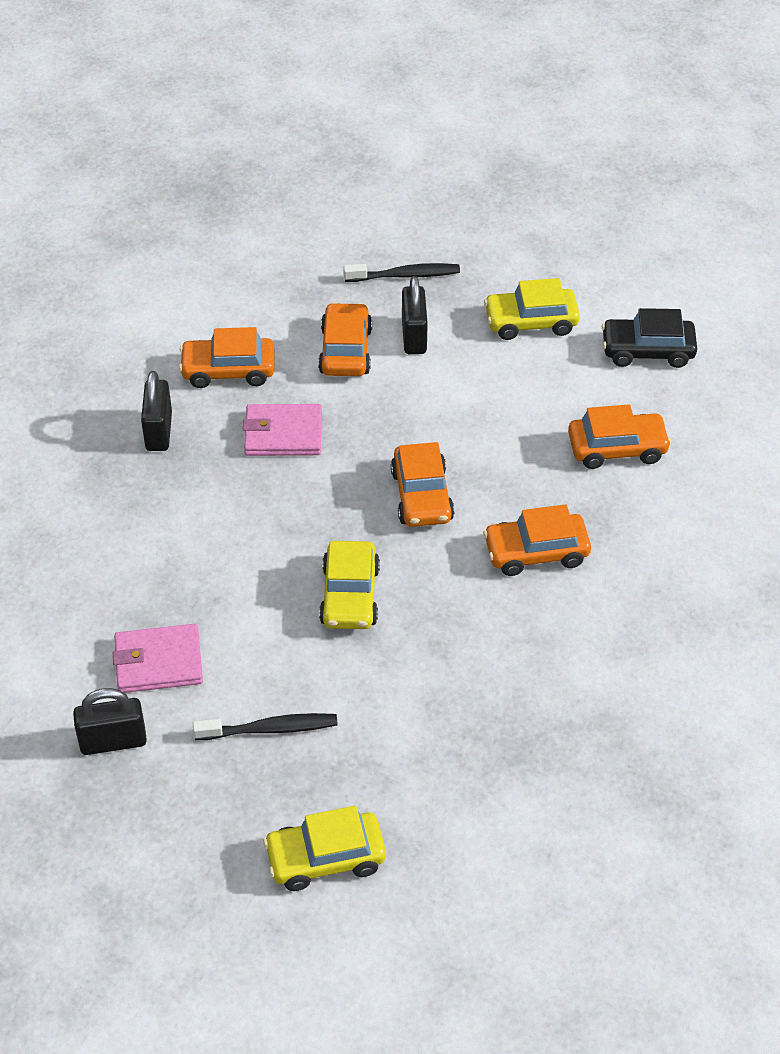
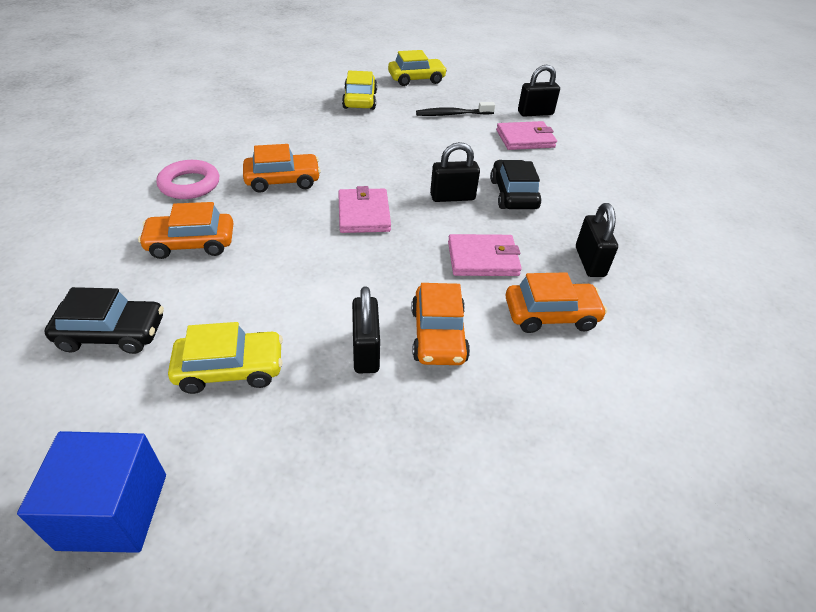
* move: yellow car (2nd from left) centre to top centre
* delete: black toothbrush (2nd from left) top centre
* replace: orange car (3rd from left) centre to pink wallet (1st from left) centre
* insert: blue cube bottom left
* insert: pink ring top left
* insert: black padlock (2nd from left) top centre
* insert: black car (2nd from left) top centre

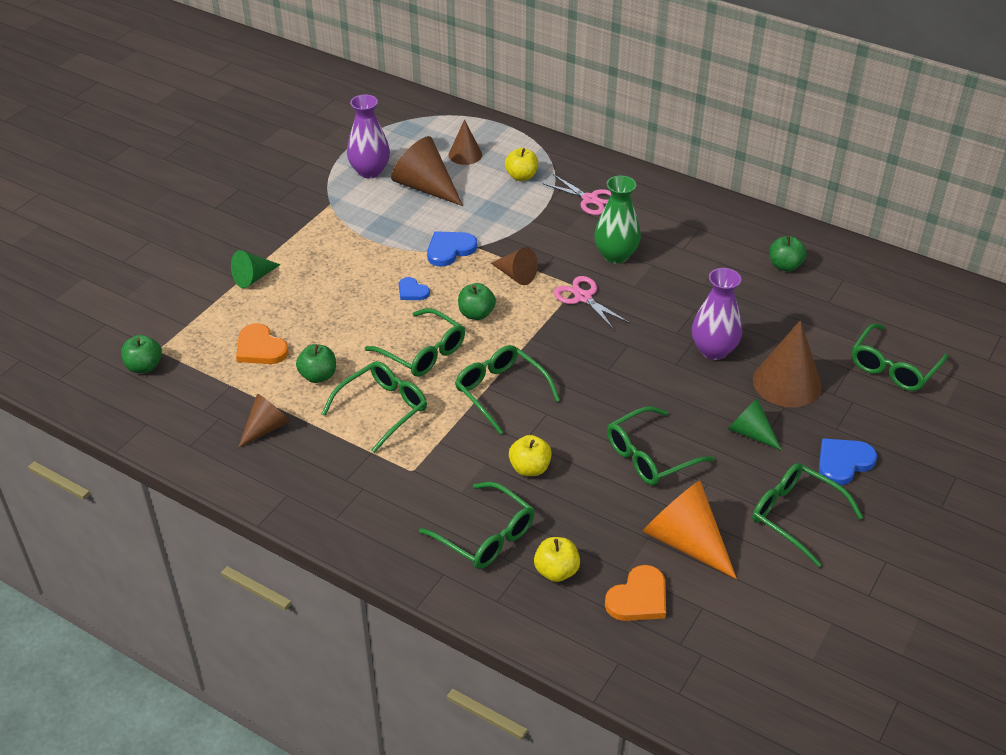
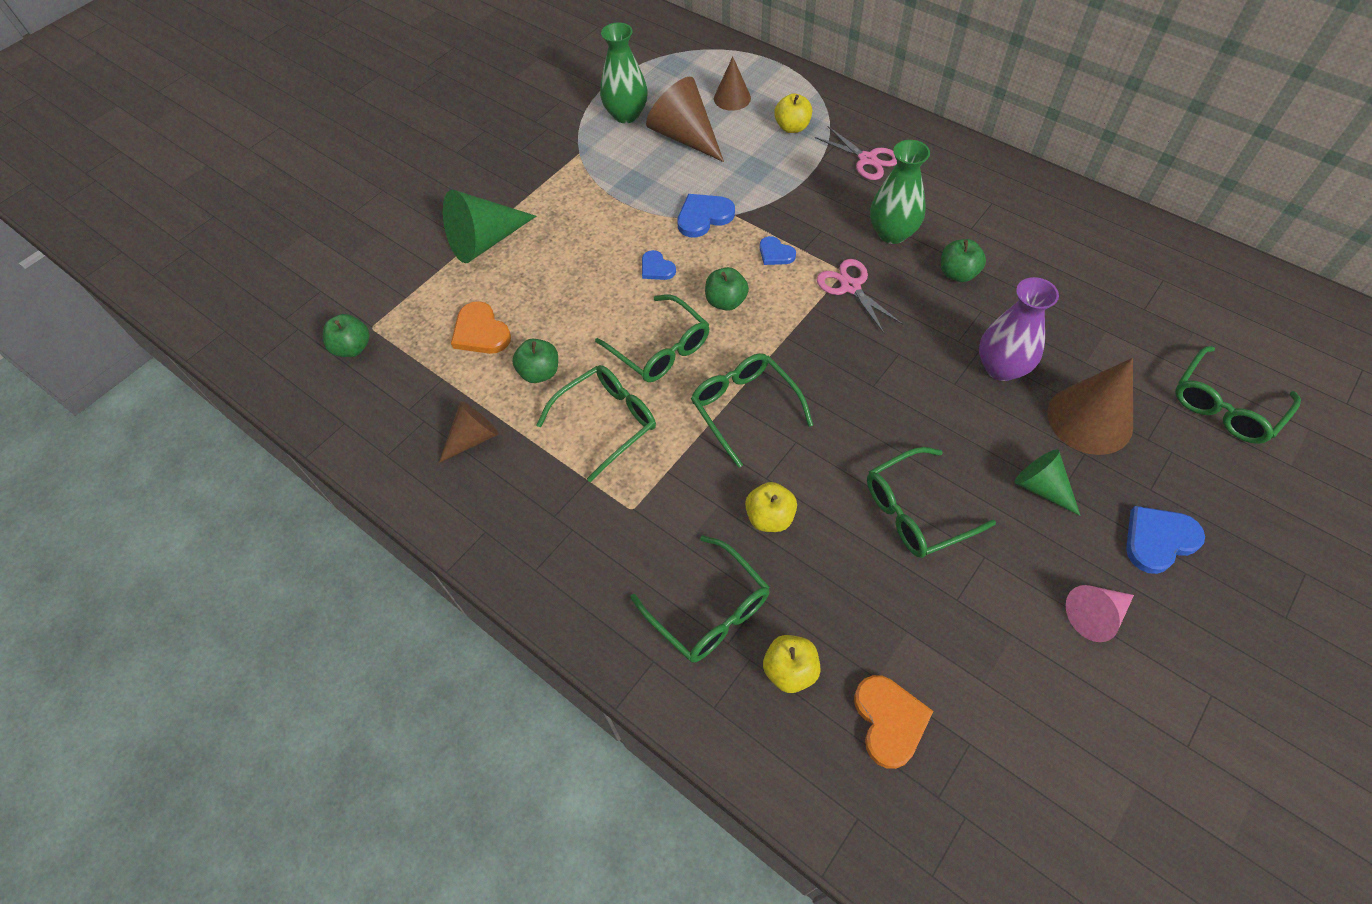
* resize: green cone (1st from left) middle left = top centre x1.66
* recolor: purple vase (1st from left) top centre to green vase (1st from left) top centre
* replace: brown cone (4th from left) centre to blue heart (3rd from left) top centre
* rotate: orange heart (2nd from left) bottom centre = bottom centre 60 degrees counterclockwise
* delete: orange cone bottom right
* replace: green glasses (6th from left) bottom right to pink cone bottom right
* move: green apple (4th from left) middle right to top right

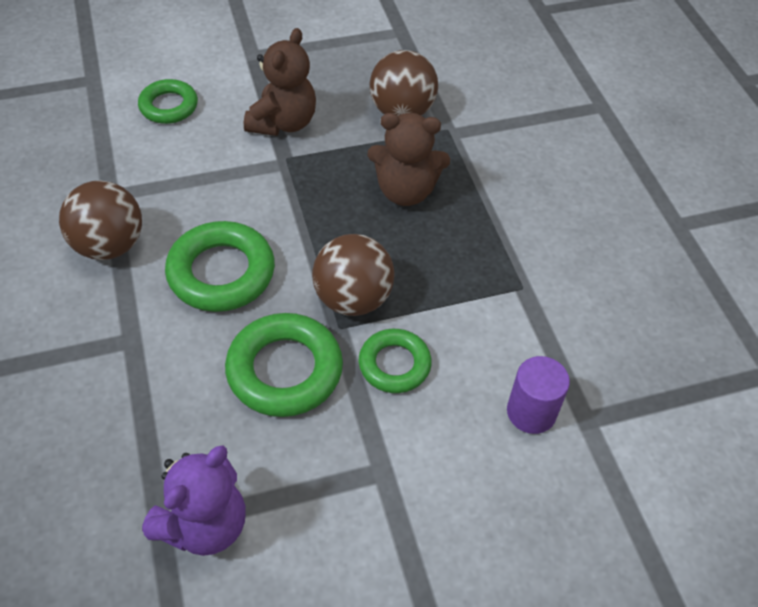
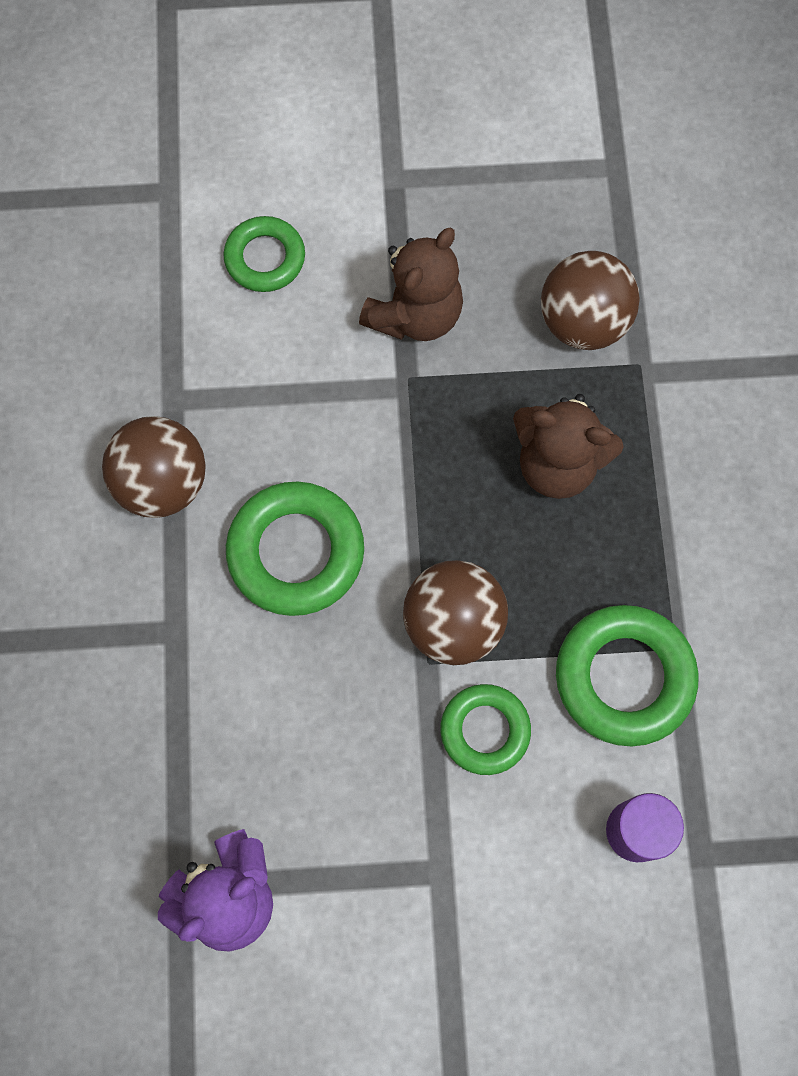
* move: green ring (3rd from left in the first image) centre to green ring (4th from left) middle right

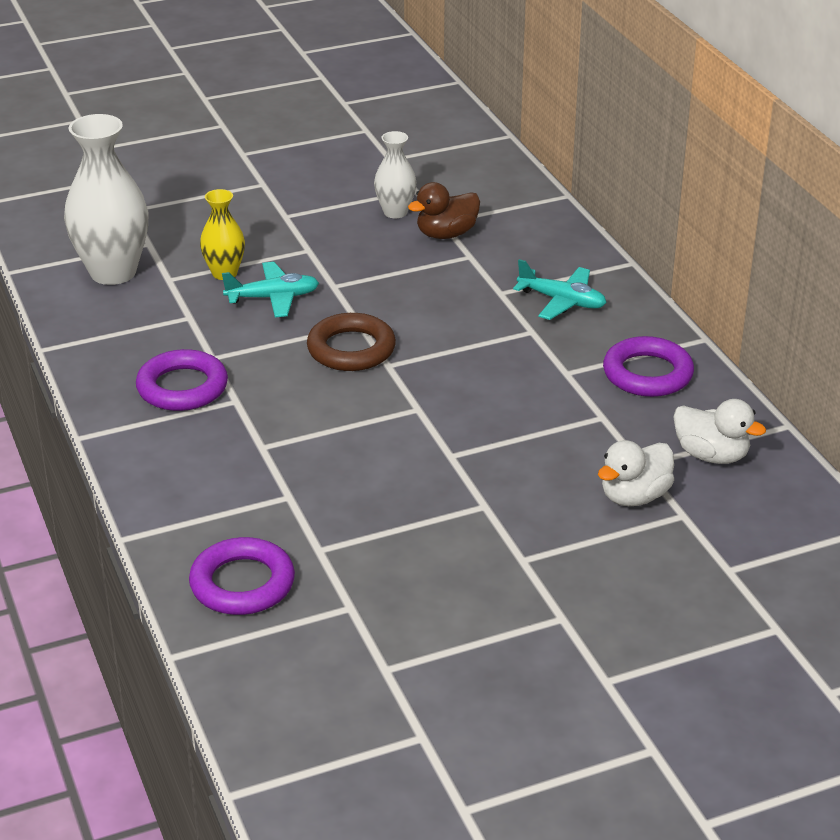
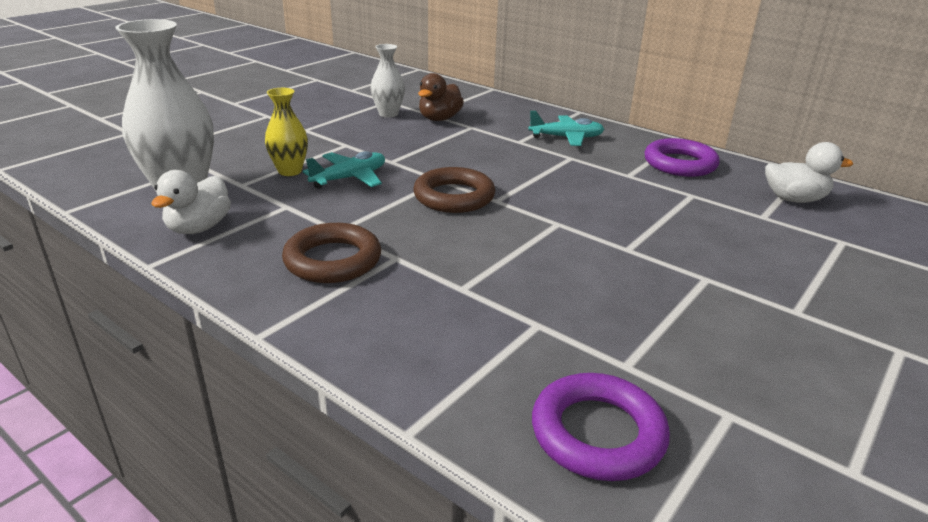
* recolor: purple ring (1st from left) middle left to brown ring (1st from left) centre
* move: white duck (1st from left) middle right to middle left

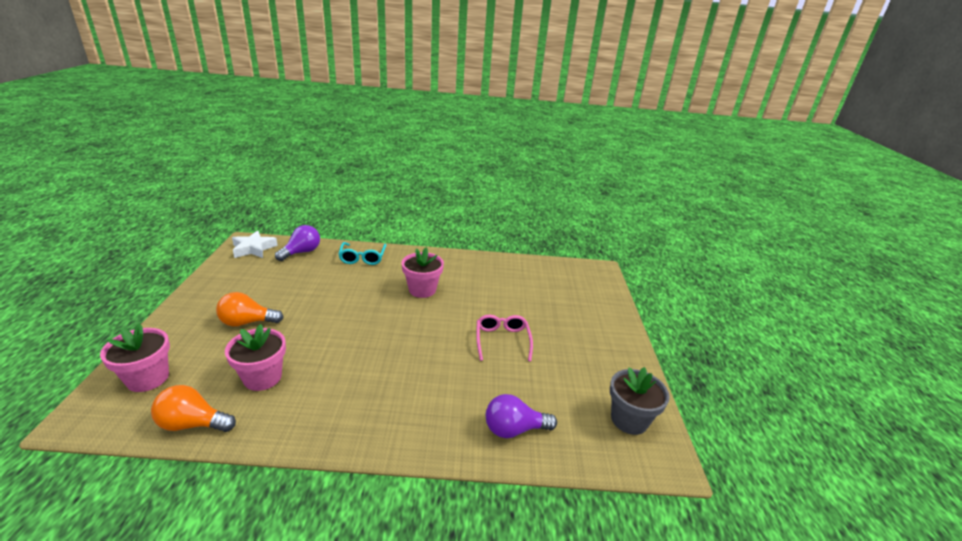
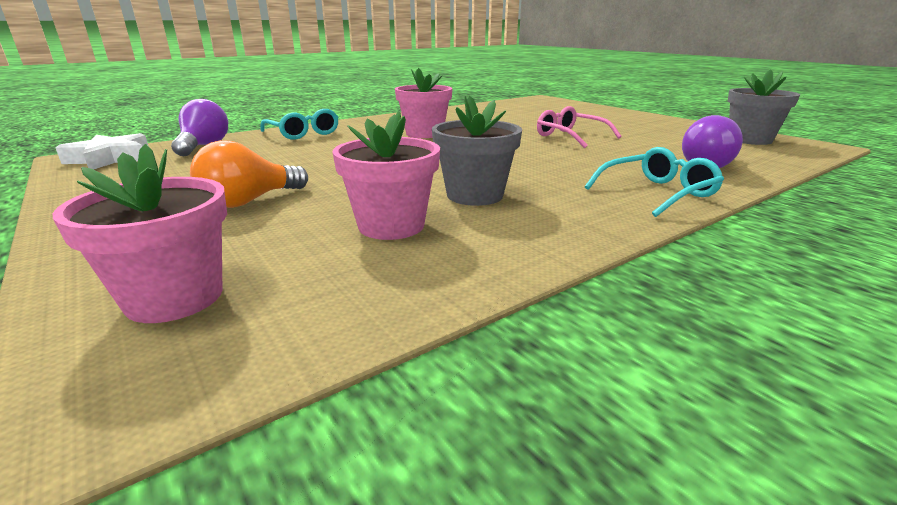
* delete: orange light bulb (1st from left) bottom left
* insert: grey flower pot (1st from left) top centre
* insert: turquoise glasses (2nd from left) middle right

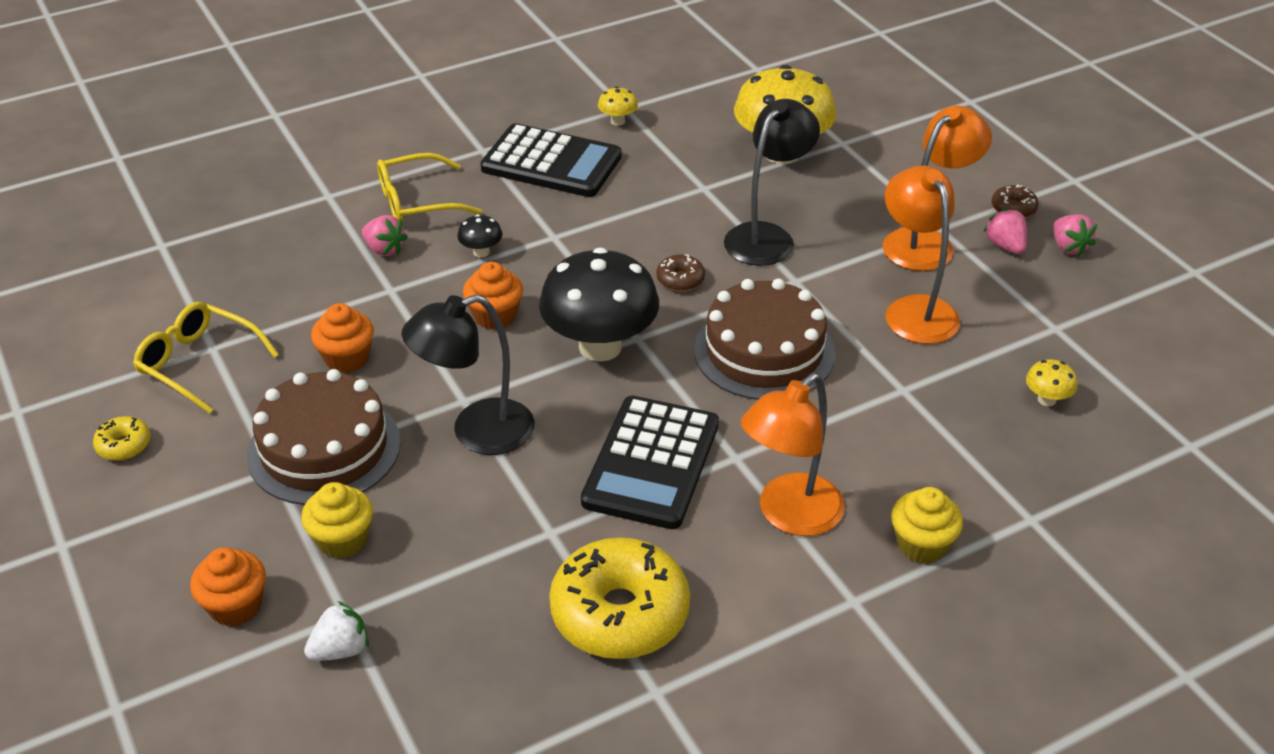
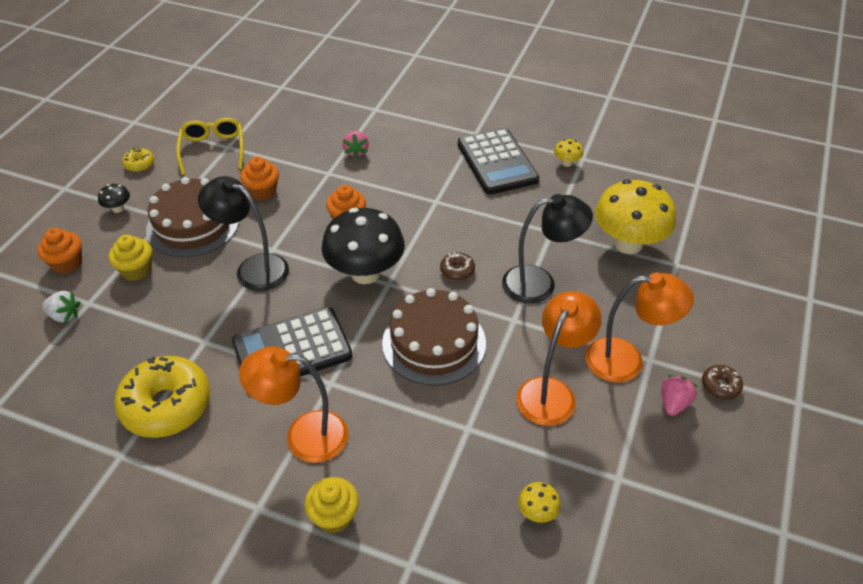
* delete: yellow glasses (2nd from left) top centre
* move: black mushroom (1st from left) top centre to middle left
* delete: pink strawberry (3rd from left) top right

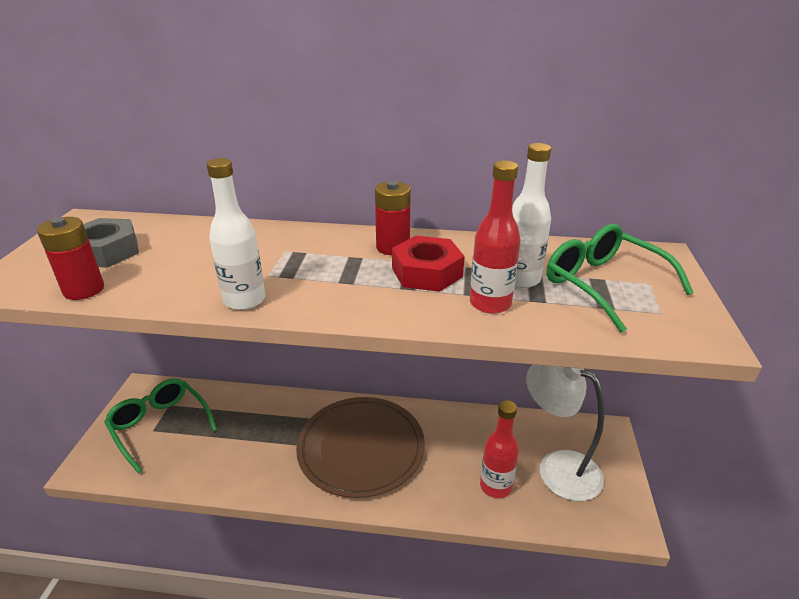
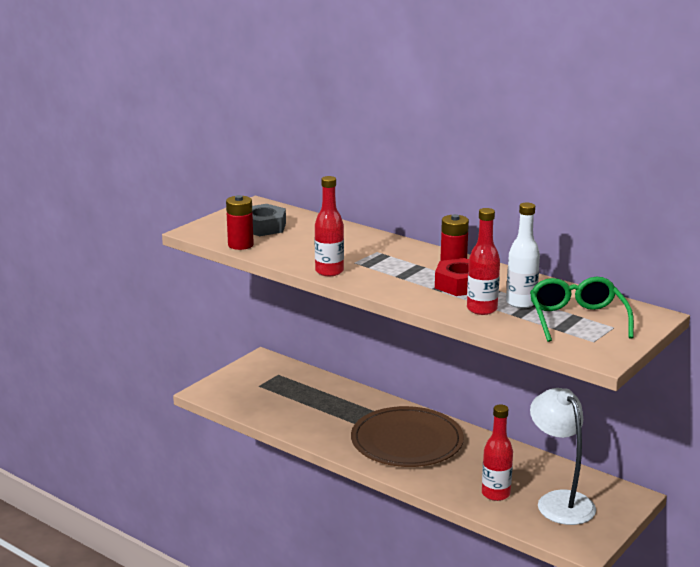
* delete: green glasses (1st from left) bottom left
* recolor: white bottle (1st from left) middle left to red bottle (1st from left) centre

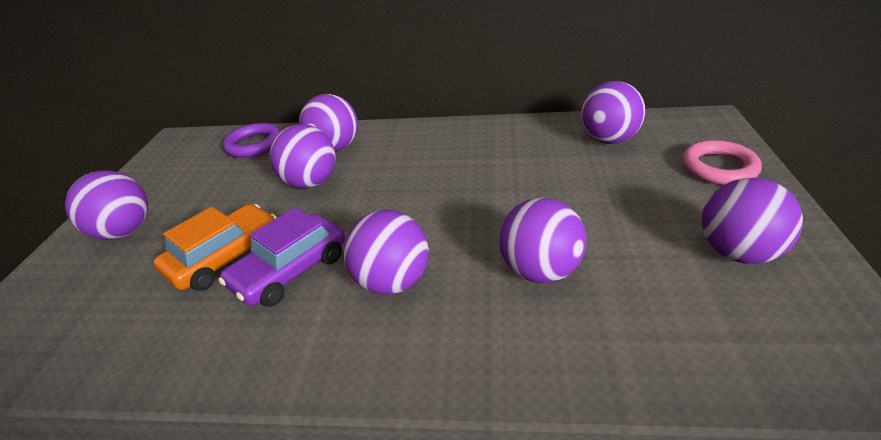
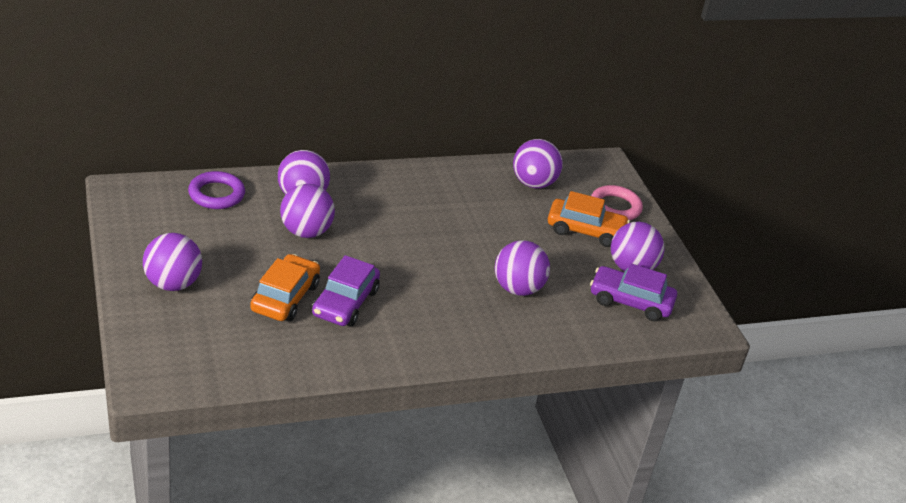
* delete: purple ball (4th from left) centre
* insert: orange car (2nd from left) centre
* insert: purple car (2nd from left) middle right

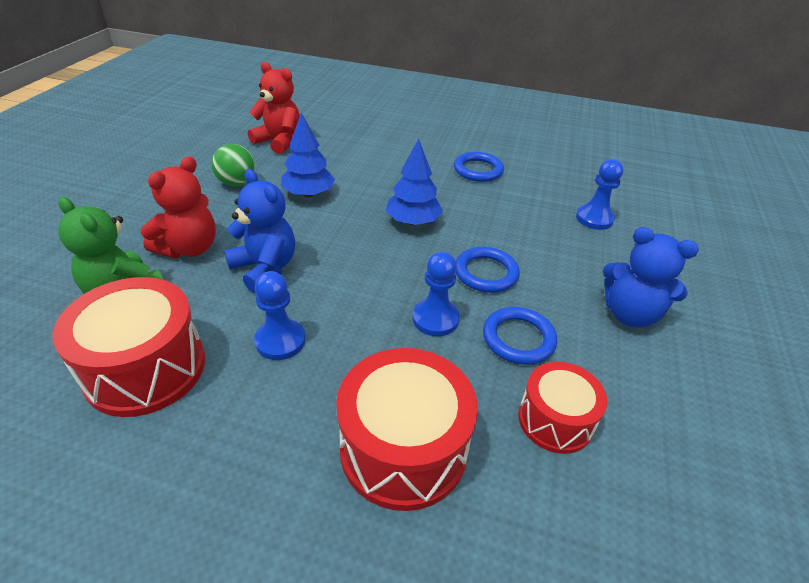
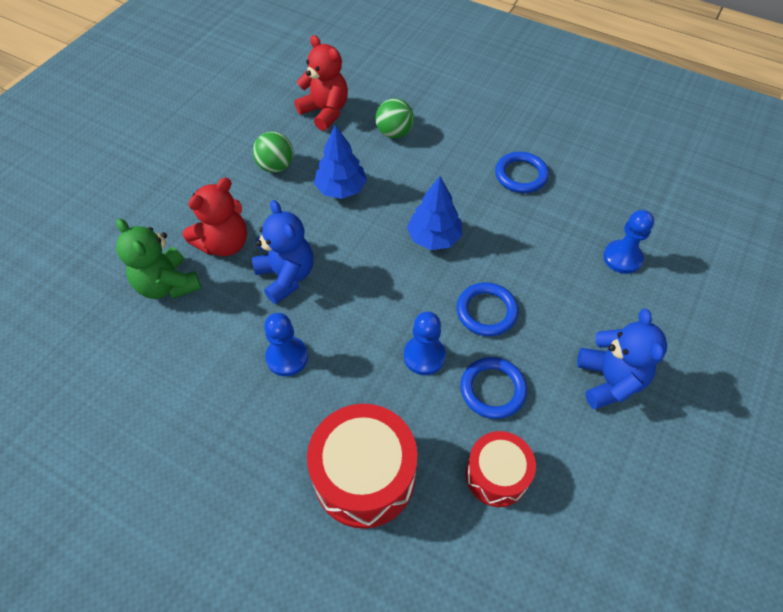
* delete: red drum (1st from left) middle left
* rotate: blue teddy bear (2nd from left) middle right = middle right 135 degrees counterclockwise
* insert: green ball (2nd from left) top centre

